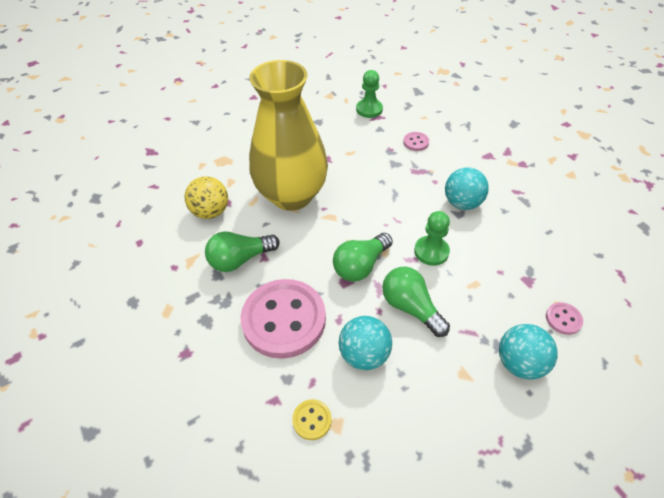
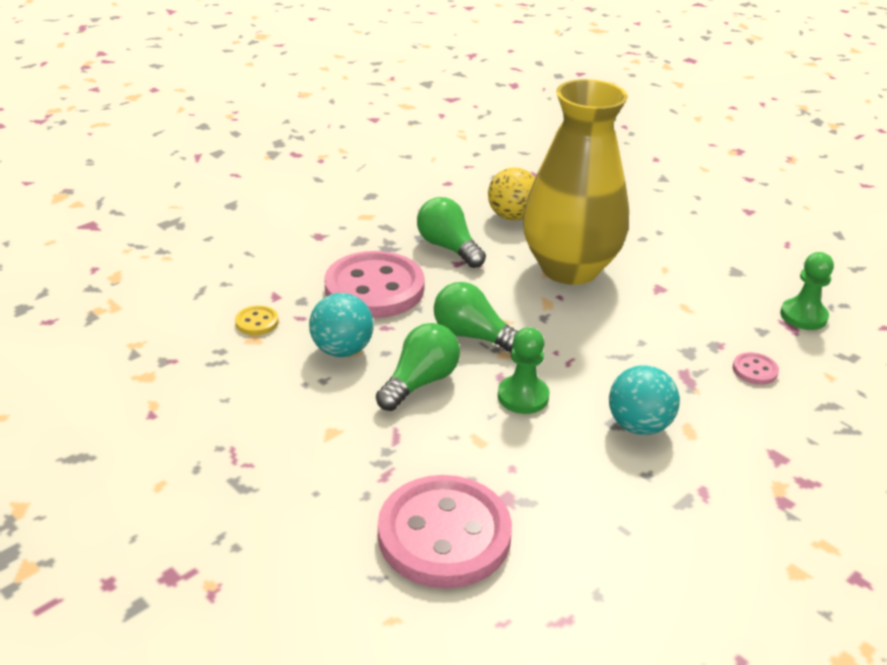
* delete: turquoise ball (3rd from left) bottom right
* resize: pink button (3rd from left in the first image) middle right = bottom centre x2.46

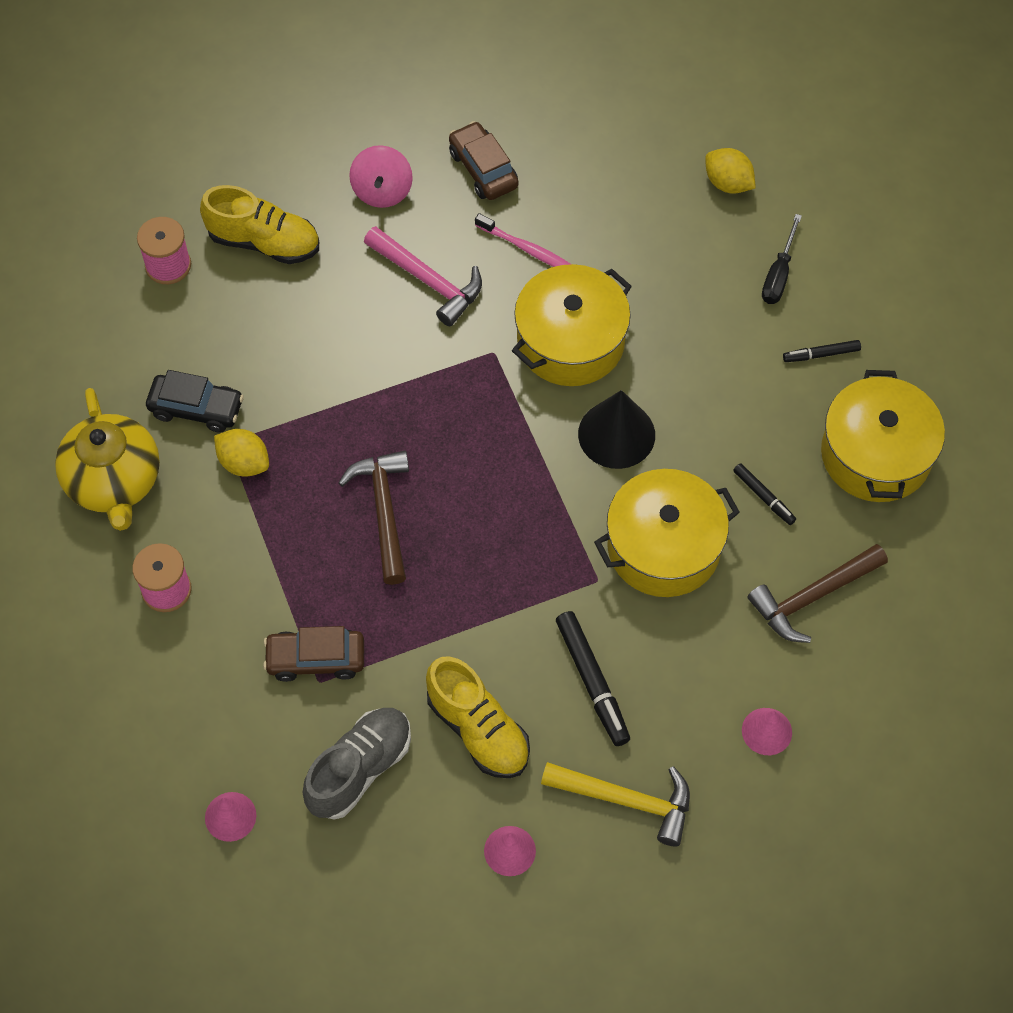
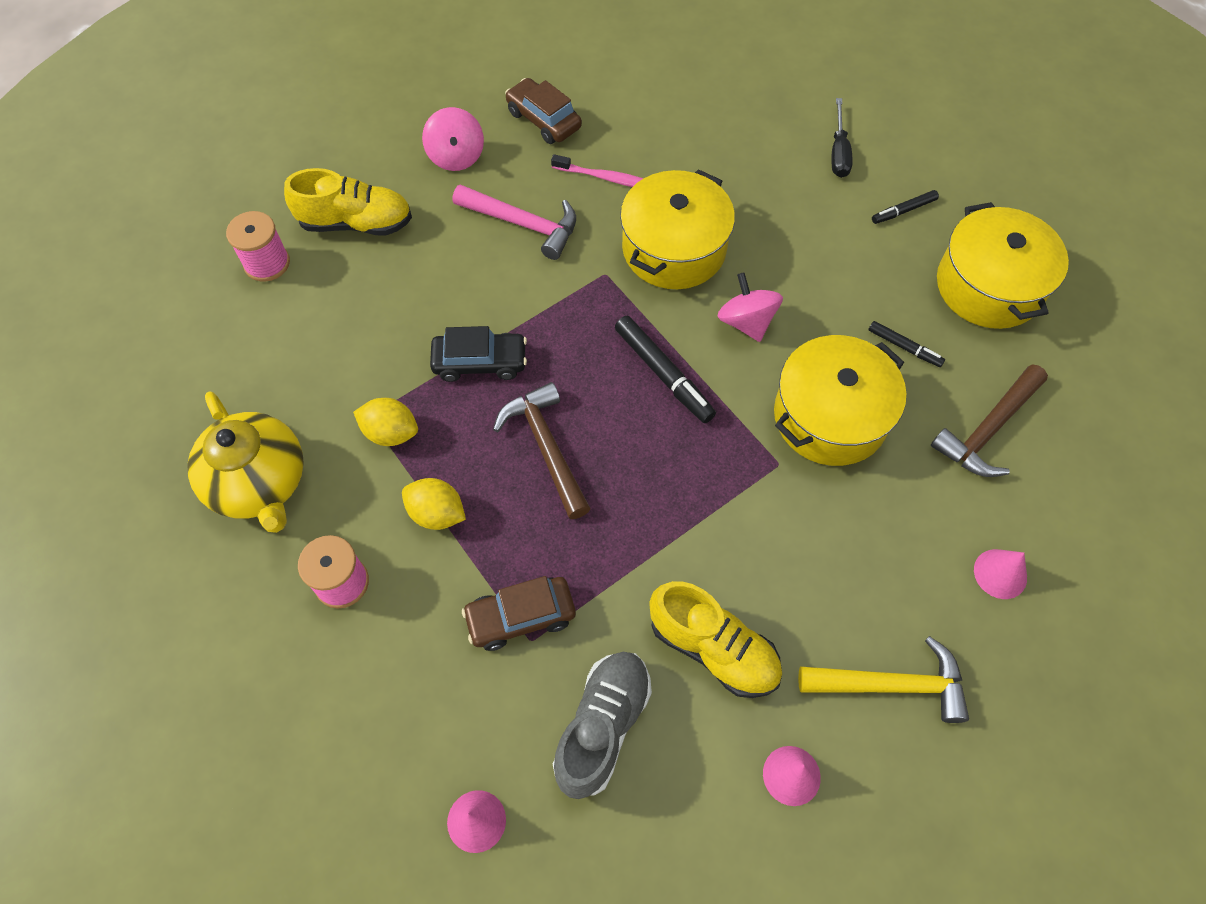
* move: black car middle left to centre
* move: black marker (1st from left) bottom centre to centre
* replace: black cone centre to pink spinning top (2nd from left) centre
* move: yellow lemon (2nd from left) top right to centre

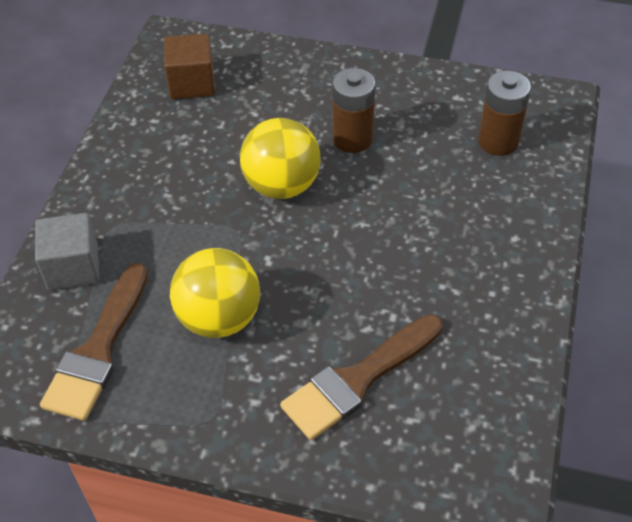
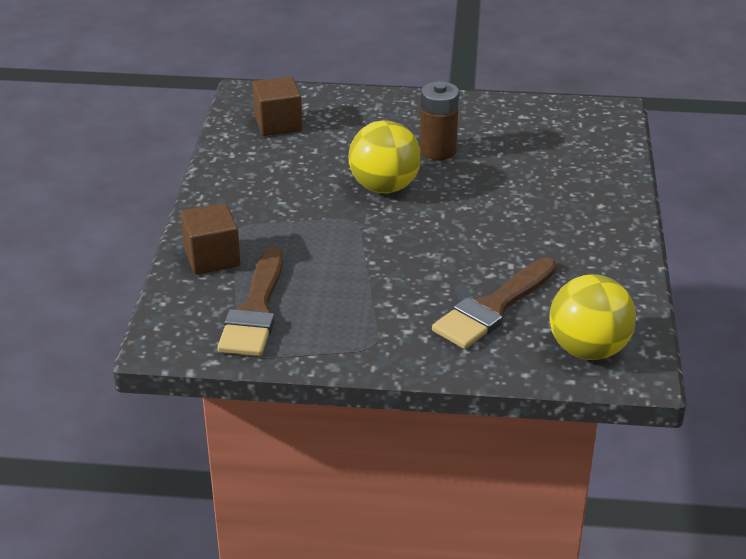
* recolor: grey cube middle left to brown cube (1st from left) middle left
* move: yellow ball (1st from left in the first image) centre to yellow ball (2nd from left) middle right
* delete: brown battery (2nd from left) top right

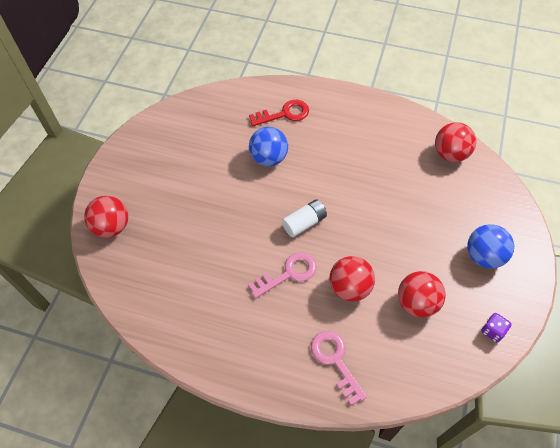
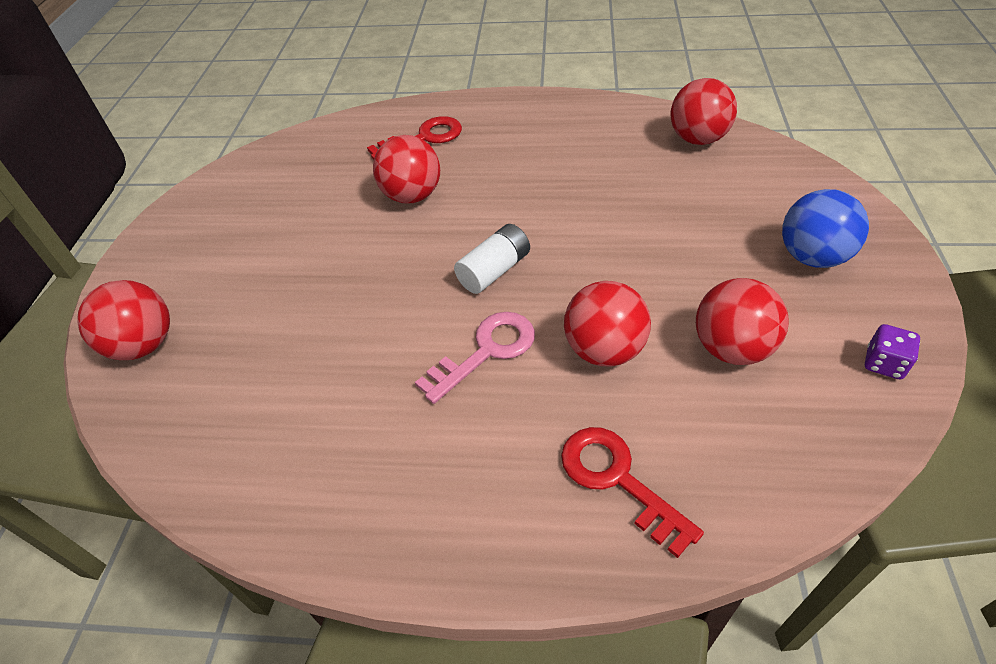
* recolor: blue ball (1st from left) top centre to red ball (2nd from left) top centre
* recolor: pink key (2nd from left) bottom centre to red key (2nd from left) bottom centre

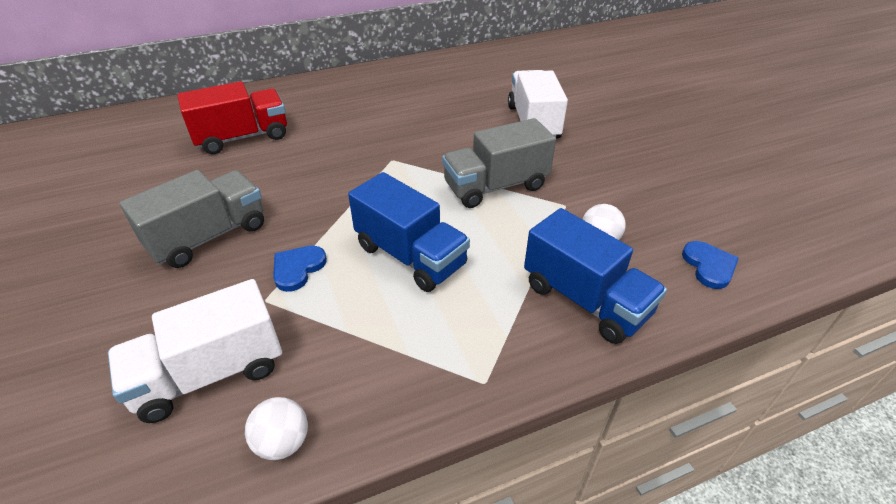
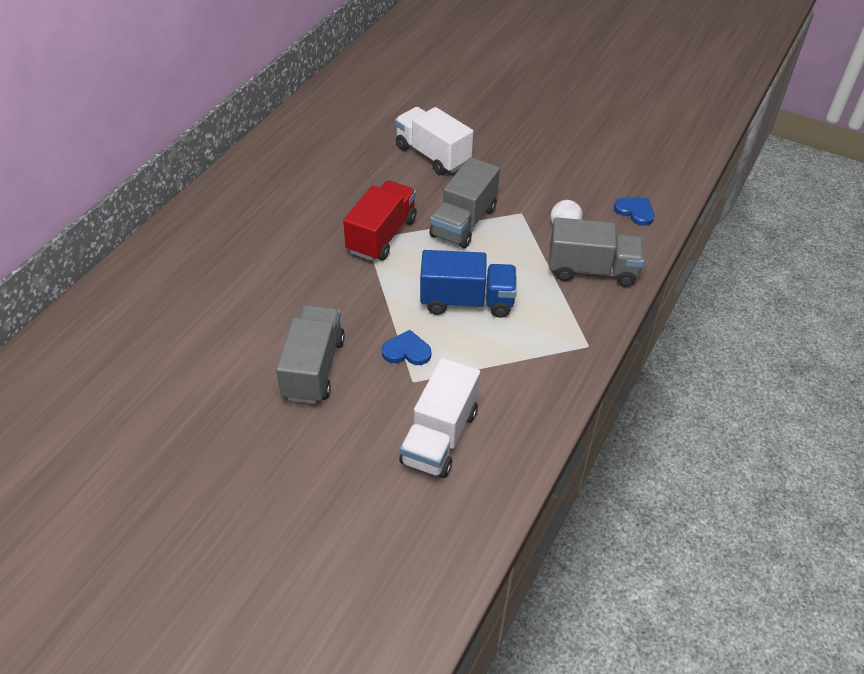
* move: red truck top left to top centre
* delete: white ball (1st from left) bottom left
* rotate: blue heart (1st from left) centre = centre 105 degrees clockwise
* recolor: blue truck (2nd from left) centre to grey truck (3rd from left) middle right

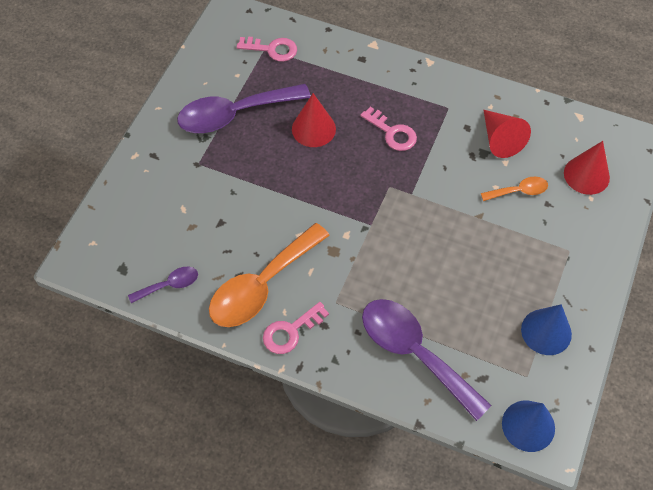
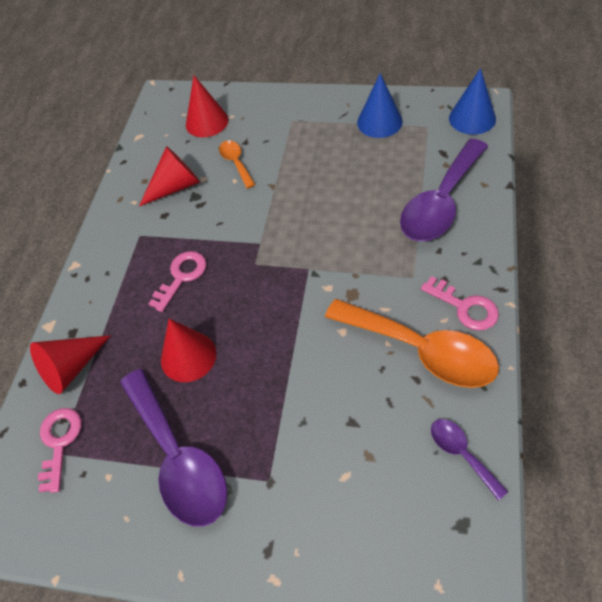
* insert: red cone (1st from left) middle left

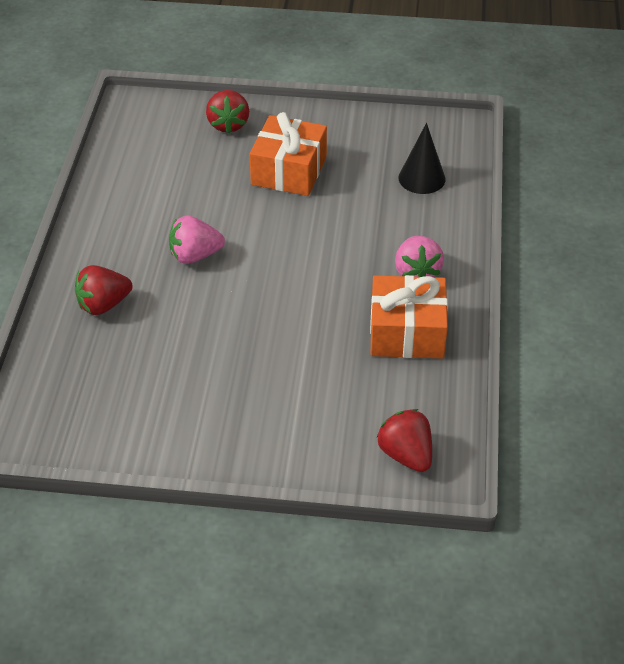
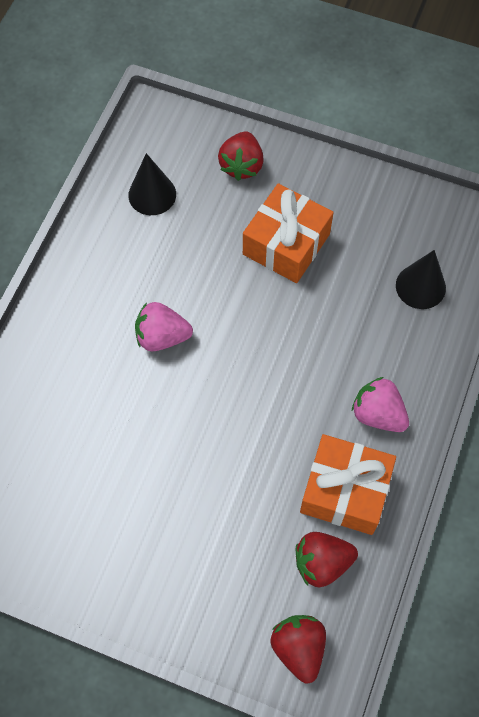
* move: red strawberry (1st from left in the first image) middle left to red strawberry (3rd from left) bottom right
* rotate: pink strawberry (2nd from left) middle right = middle right 120 degrees clockwise
* insert: black cone (1st from left) top left

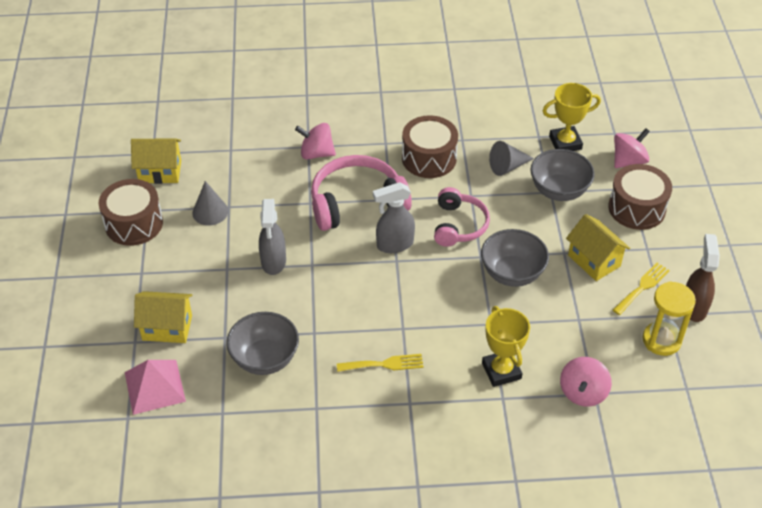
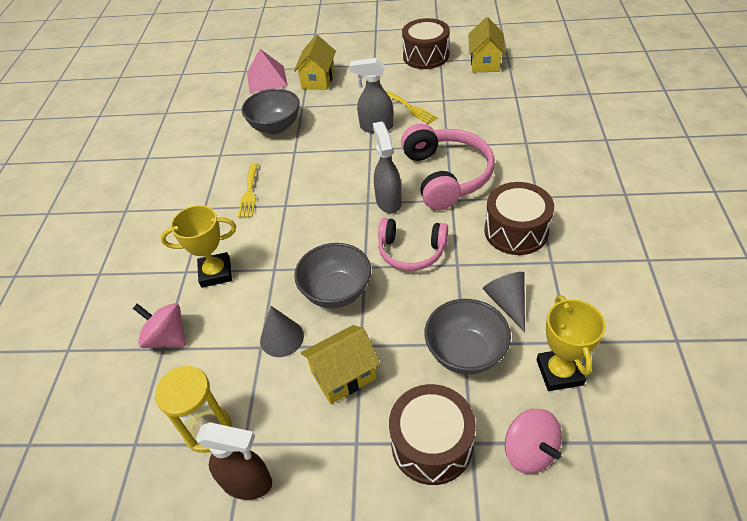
* move: grey cone (1st from left) middle left to centre
* delete: pink spinning top (1st from left) top centre
* move: yellow fork (2nd from left) middle right to top centre

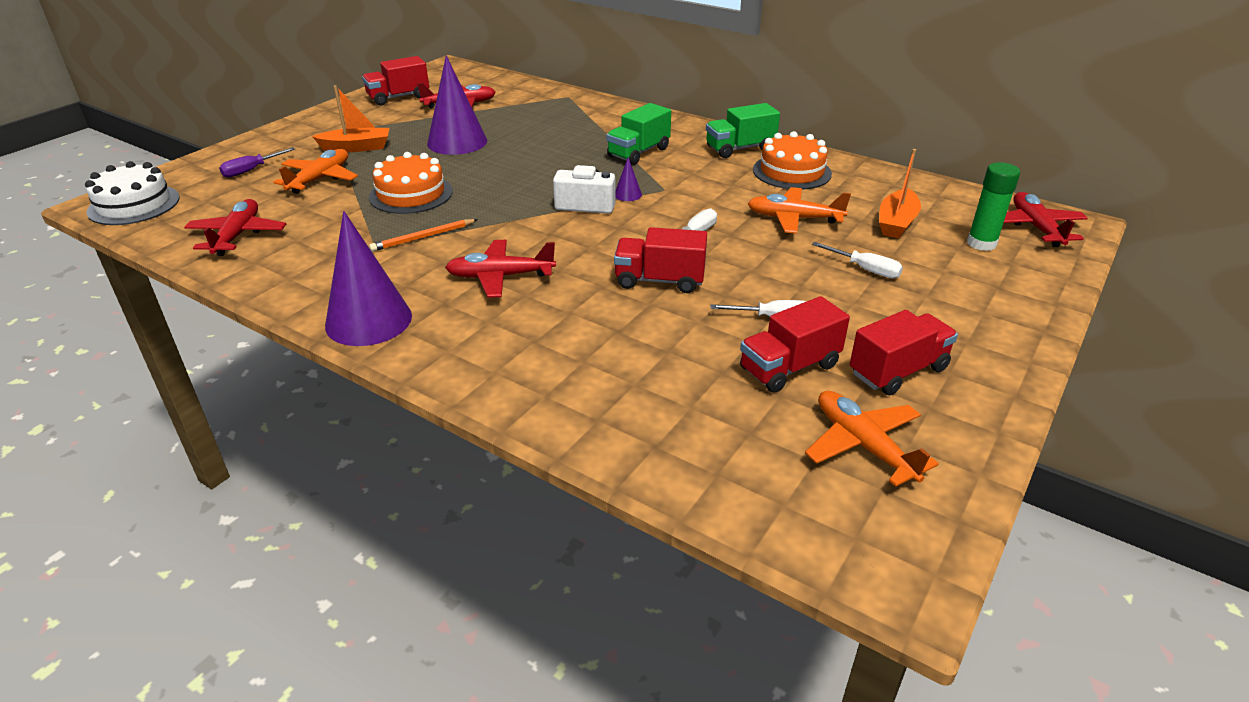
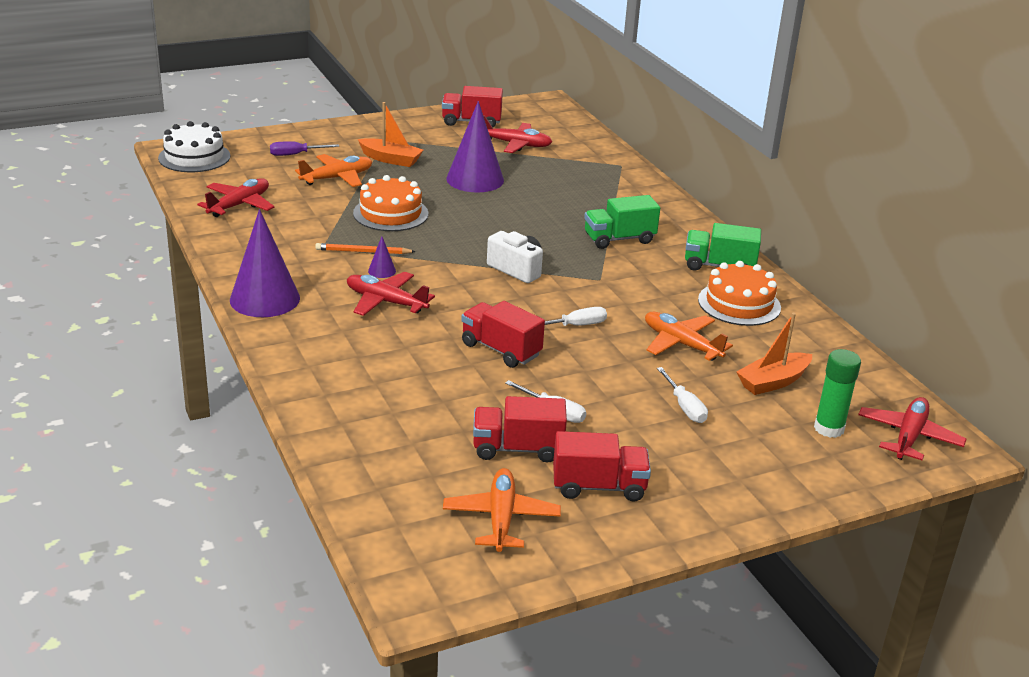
* move: purple cone (3rd from left in the first image) top centre to purple cone (2nd from left) centre

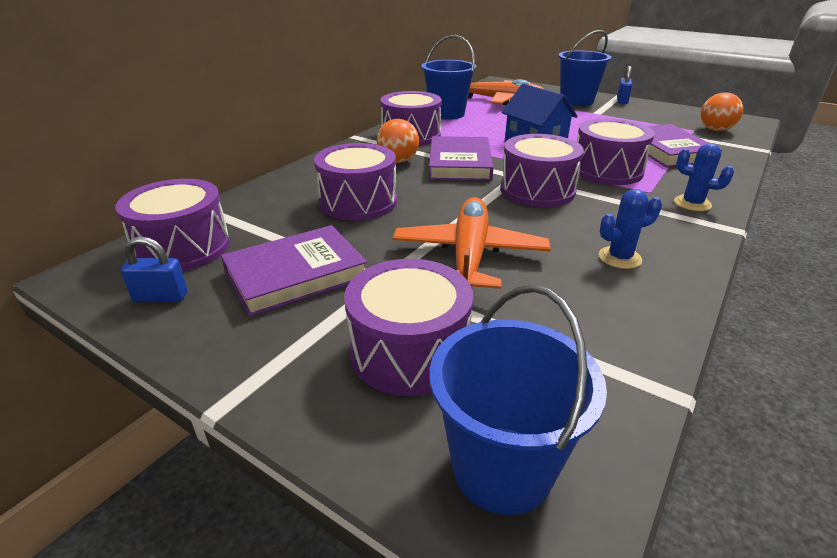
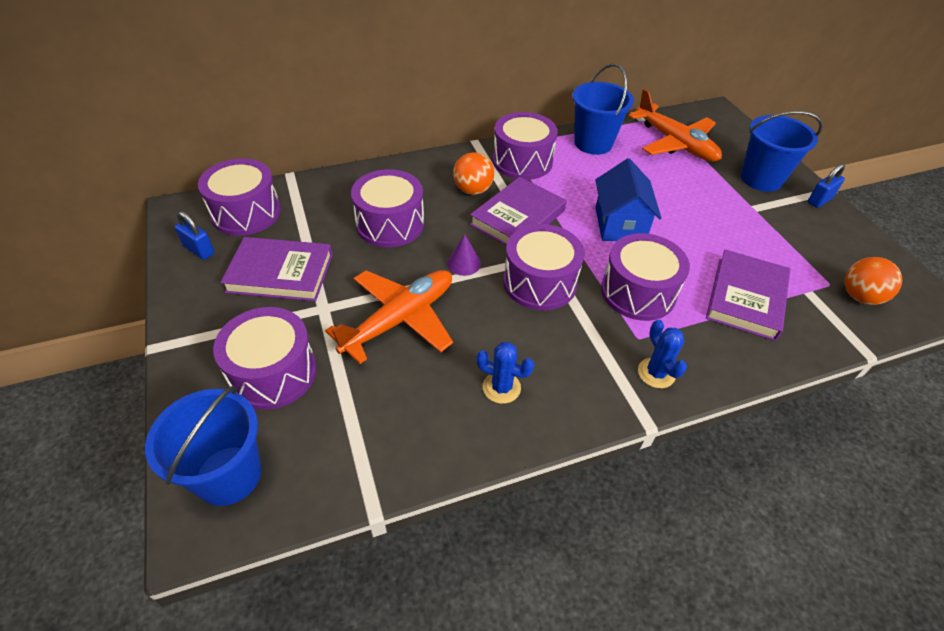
* insert: purple cone centre

